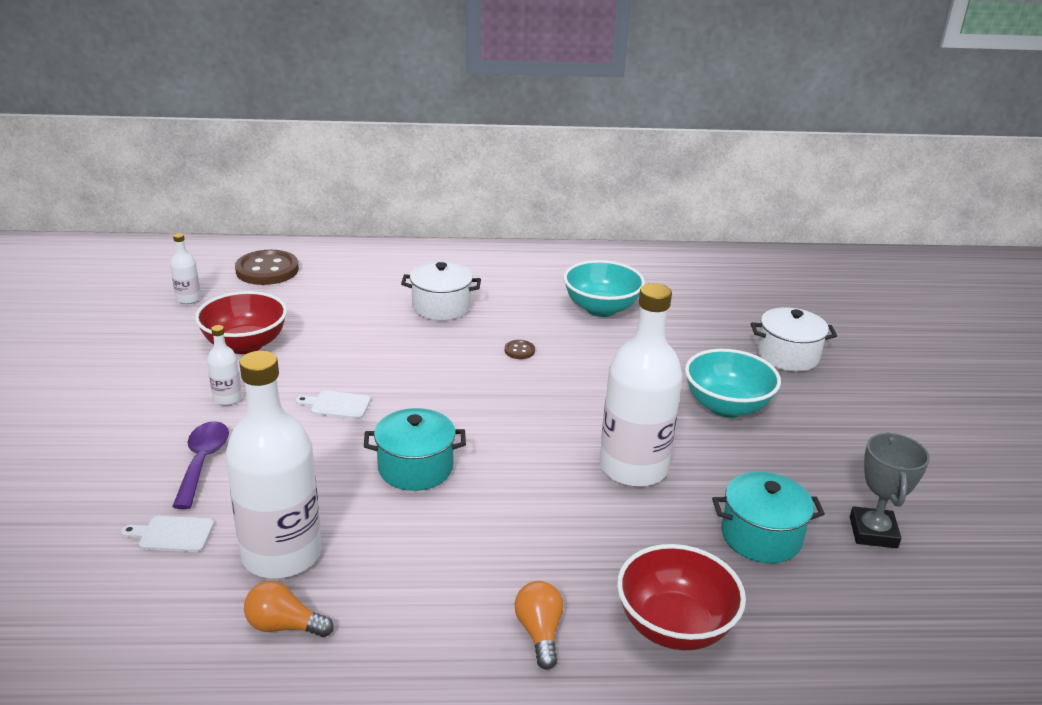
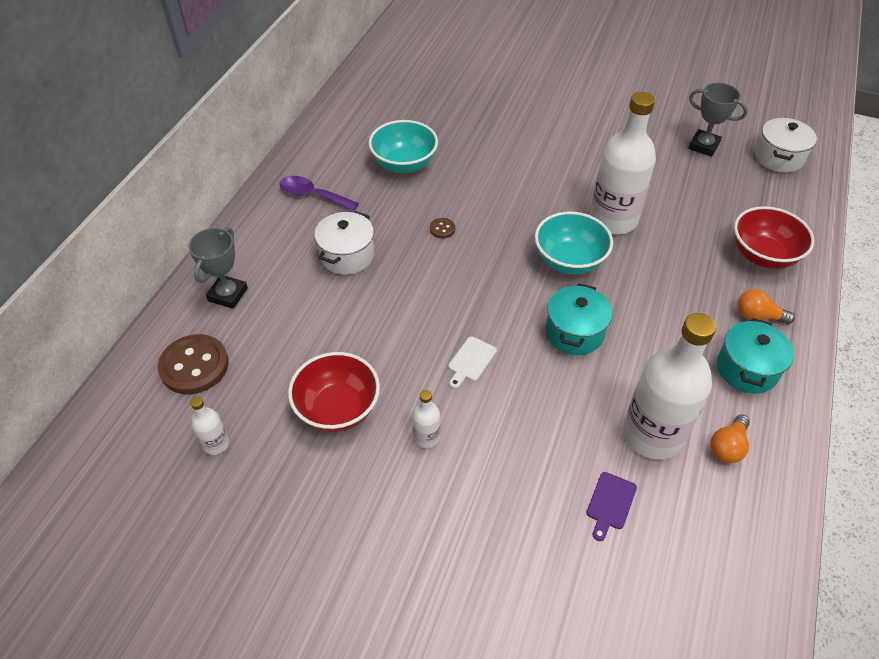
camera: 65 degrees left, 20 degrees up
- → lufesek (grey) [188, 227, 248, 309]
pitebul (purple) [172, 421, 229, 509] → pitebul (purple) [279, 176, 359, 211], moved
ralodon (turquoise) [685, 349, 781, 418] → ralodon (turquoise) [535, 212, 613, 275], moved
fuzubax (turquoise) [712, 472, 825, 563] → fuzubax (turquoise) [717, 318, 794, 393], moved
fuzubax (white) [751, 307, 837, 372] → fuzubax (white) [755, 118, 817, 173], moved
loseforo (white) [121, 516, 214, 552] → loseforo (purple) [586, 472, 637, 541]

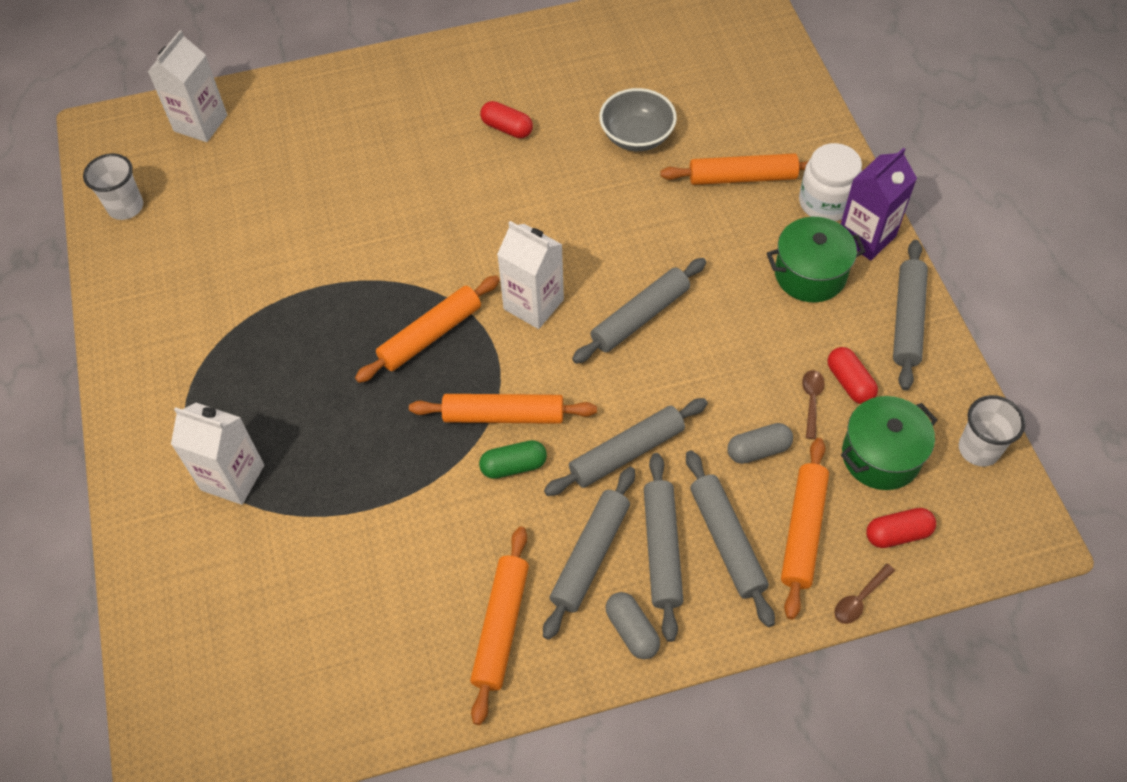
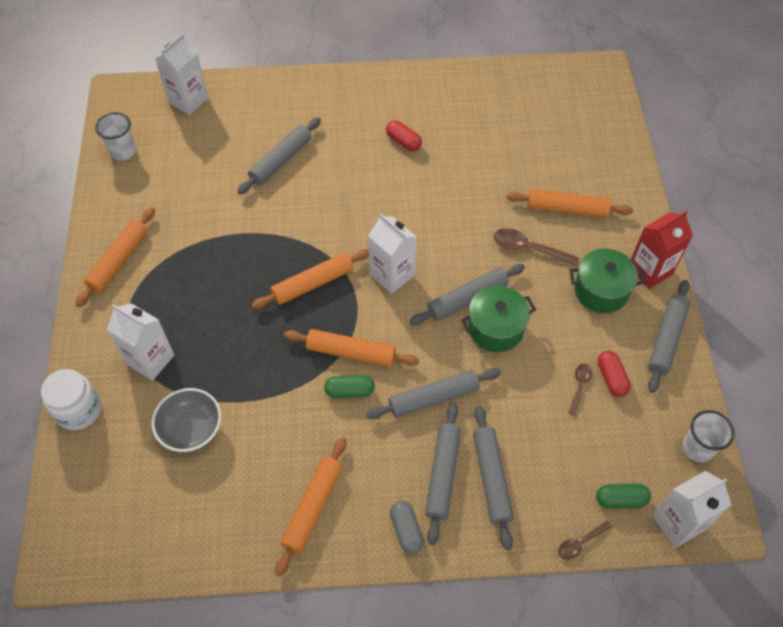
camera: 10 degrees right, 0 degrees up
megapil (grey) [727, 423, 793, 464] → -
- → pitebul (brown) [494, 228, 579, 267]
- → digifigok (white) [652, 471, 731, 548]
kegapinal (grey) [543, 467, 635, 640] → kegapinal (grey) [237, 117, 321, 194], moved
ralodon (grey) [599, 88, 677, 151] → ralodon (grey) [152, 388, 221, 452], moved
kegapinal (orange) [781, 438, 829, 620] → kegapinal (orange) [75, 207, 155, 307], moved
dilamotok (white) [799, 143, 862, 221] → dilamotok (white) [41, 369, 101, 430], moved
fuzubax (green) [841, 396, 937, 490] → fuzubax (green) [461, 286, 536, 352], moved
digifigok (purple) [841, 148, 917, 260] → digifigok (red) [631, 211, 693, 289]
megapil (red) [866, 508, 936, 548] → megapil (green) [596, 484, 651, 509]

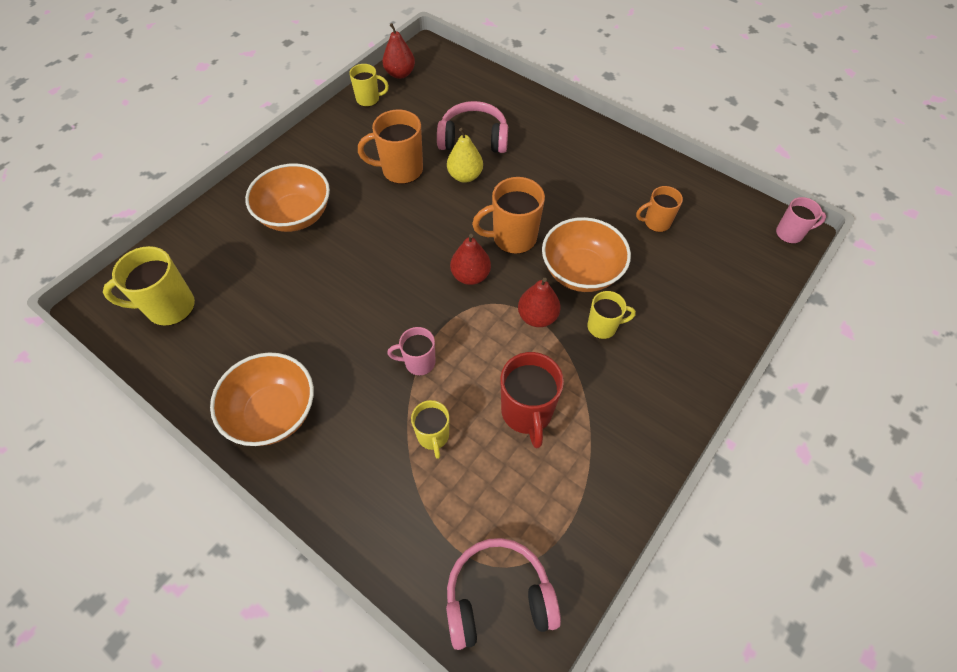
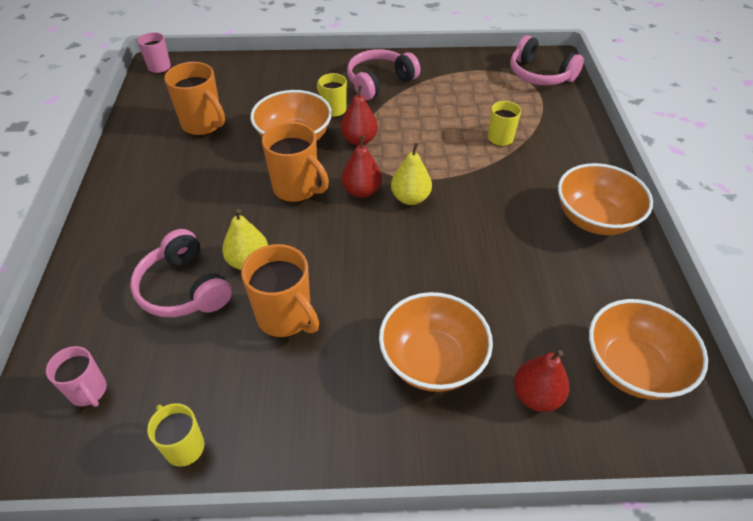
camera: 130 degrees left, 10 degrees down
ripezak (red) [500, 352, 564, 448] → -
- → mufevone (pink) [347, 49, 420, 100]
- → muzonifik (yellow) [391, 143, 432, 205]
muzonifik (red) [383, 23, 415, 79] → muzonifik (red) [514, 350, 569, 412], moved
ripezak (pink) [387, 327, 436, 376] → ripezak (pink) [46, 346, 107, 407], moved
ripezak (yellow) [103, 246, 195, 326] → ralodon (orange) [589, 299, 708, 400]
ripezak (orange) [636, 186, 683, 232] → ripezak (orange) [164, 62, 225, 136], x1.62

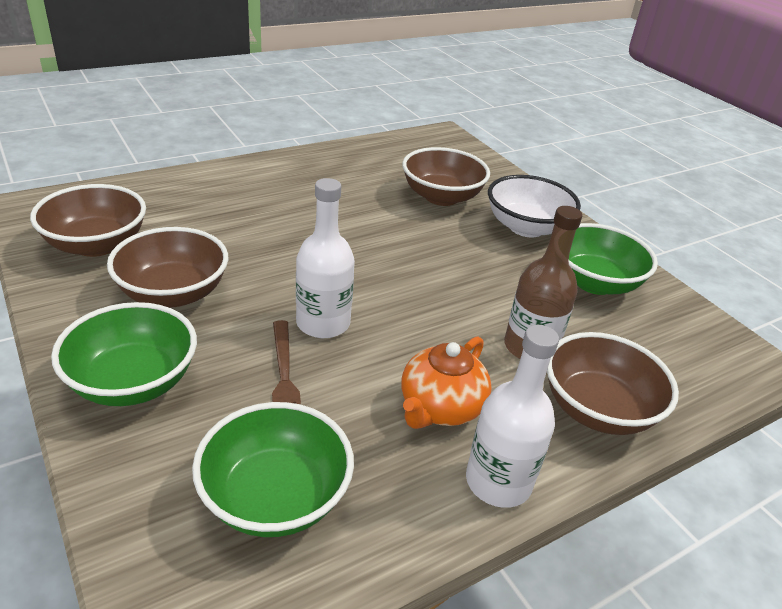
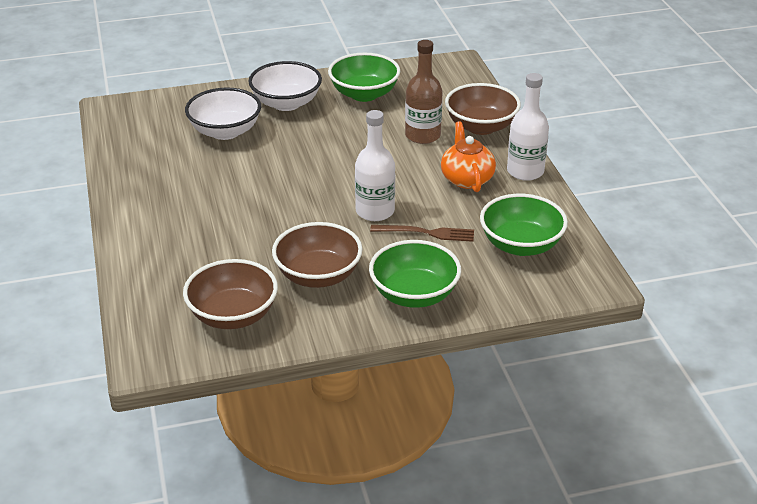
camera: 70 degrees left, 0 degrees up
ralodon (brown) [402, 147, 490, 206] → ralodon (white) [185, 88, 261, 140]
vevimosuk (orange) [401, 336, 492, 429] → vevimosuk (orange) [441, 121, 496, 192], 150 degrees counterclockwise

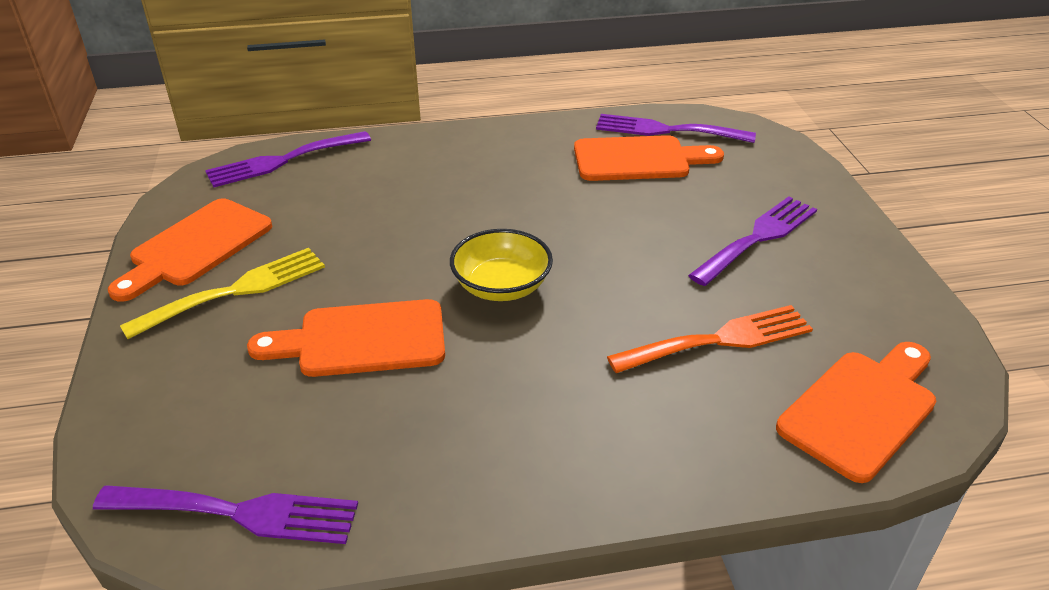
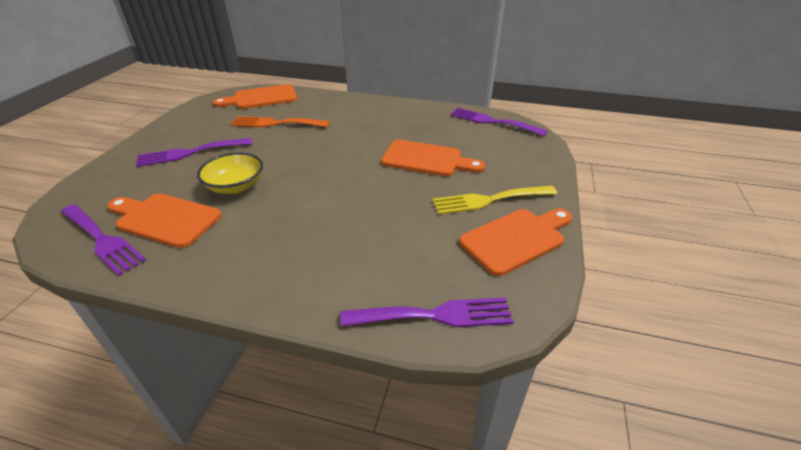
camera: 155 degrees left, 0 degrees up
ralodon (yellow) [450, 229, 553, 301] → ralodon (yellow) [197, 152, 263, 194], moved

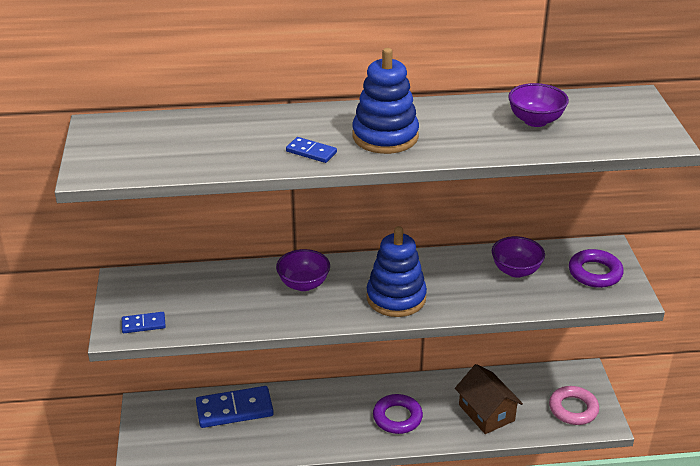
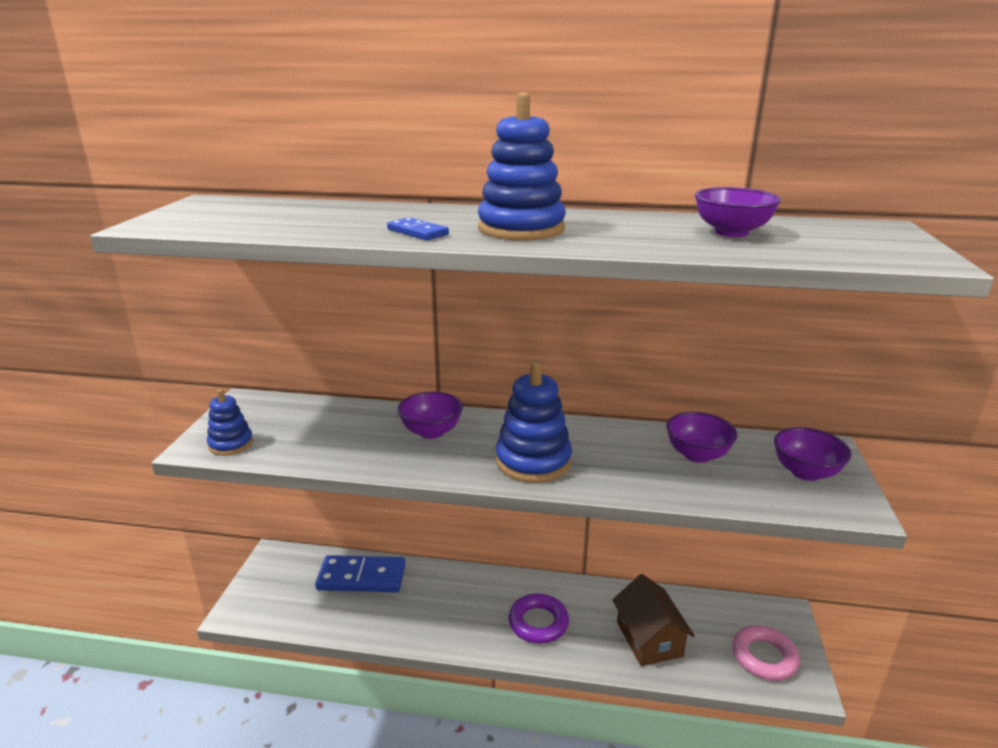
camera: 15 degrees right, 10 degrees down
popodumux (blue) [122, 312, 166, 333] → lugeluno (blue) [207, 389, 253, 456]
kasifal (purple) [569, 249, 624, 288] → ralodon (purple) [774, 427, 852, 481]

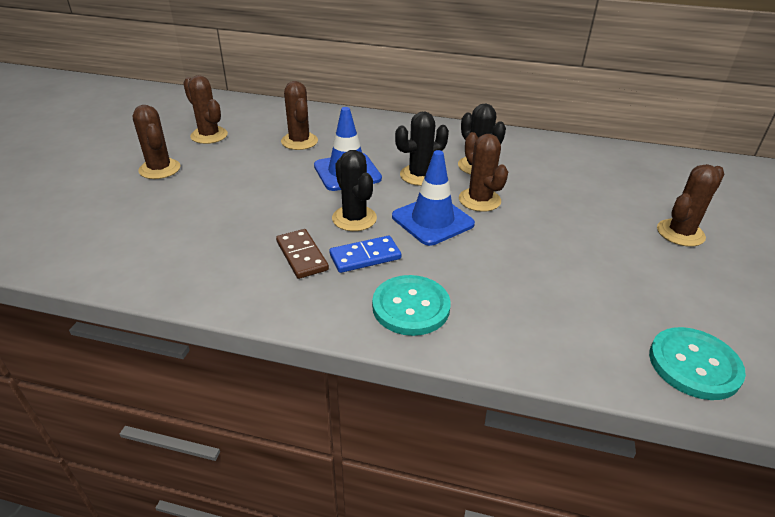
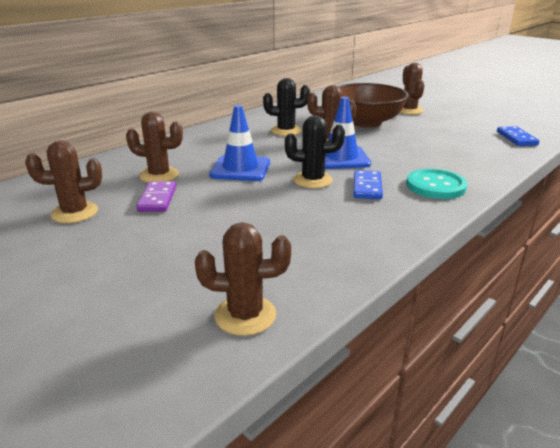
camera: 60 degrees left, 10 degrees down
popodumux (brown) [276, 229, 329, 279] → -
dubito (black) [395, 112, 449, 186] → -
- → popodumux (purple) [136, 181, 176, 212]
- → ralodon (brown) [337, 83, 409, 128]
dubito (brown) [133, 105, 181, 179] → dubito (brown) [195, 222, 291, 336], moved
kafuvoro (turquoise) [649, 327, 746, 400] → popodumux (blue) [497, 126, 539, 146]

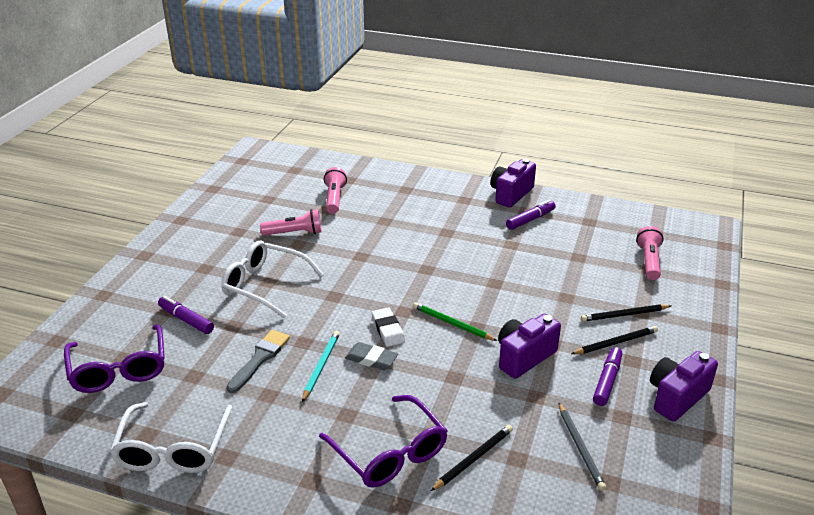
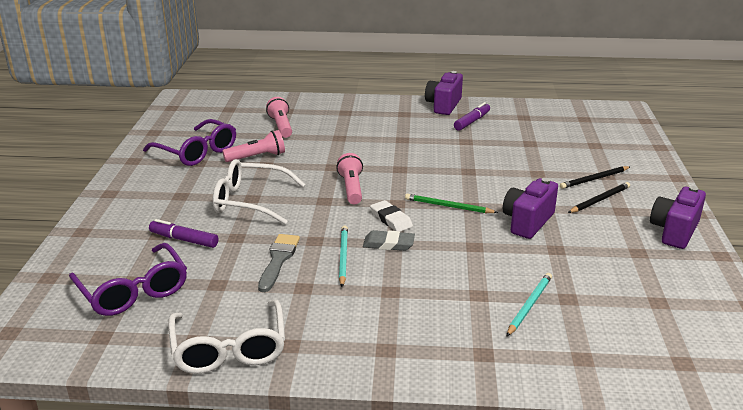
camera: 15 degrees left, 5 degrees down
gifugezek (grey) [559, 403, 606, 491] → -
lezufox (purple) [593, 347, 622, 406] → -
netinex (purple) [319, 395, 448, 488] → netinex (purple) [143, 119, 236, 166], moved
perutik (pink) [636, 226, 664, 280] → perutik (pink) [336, 153, 363, 204], moved
gifugezek (black) [431, 425, 513, 491] → gifugezek (turquoise) [507, 273, 552, 336]

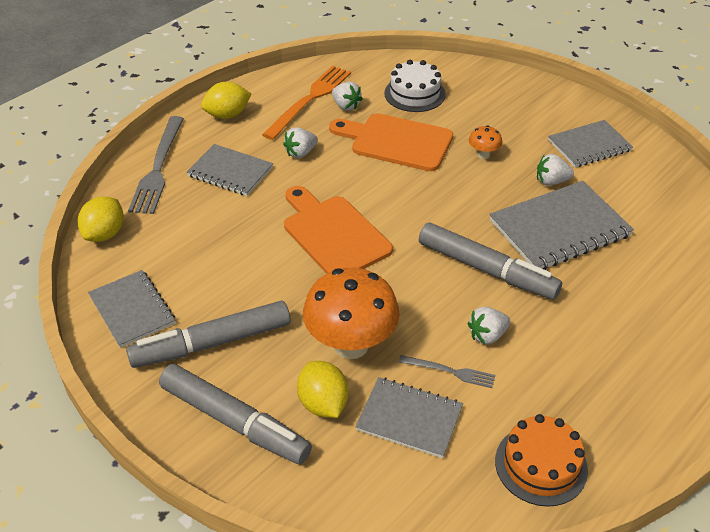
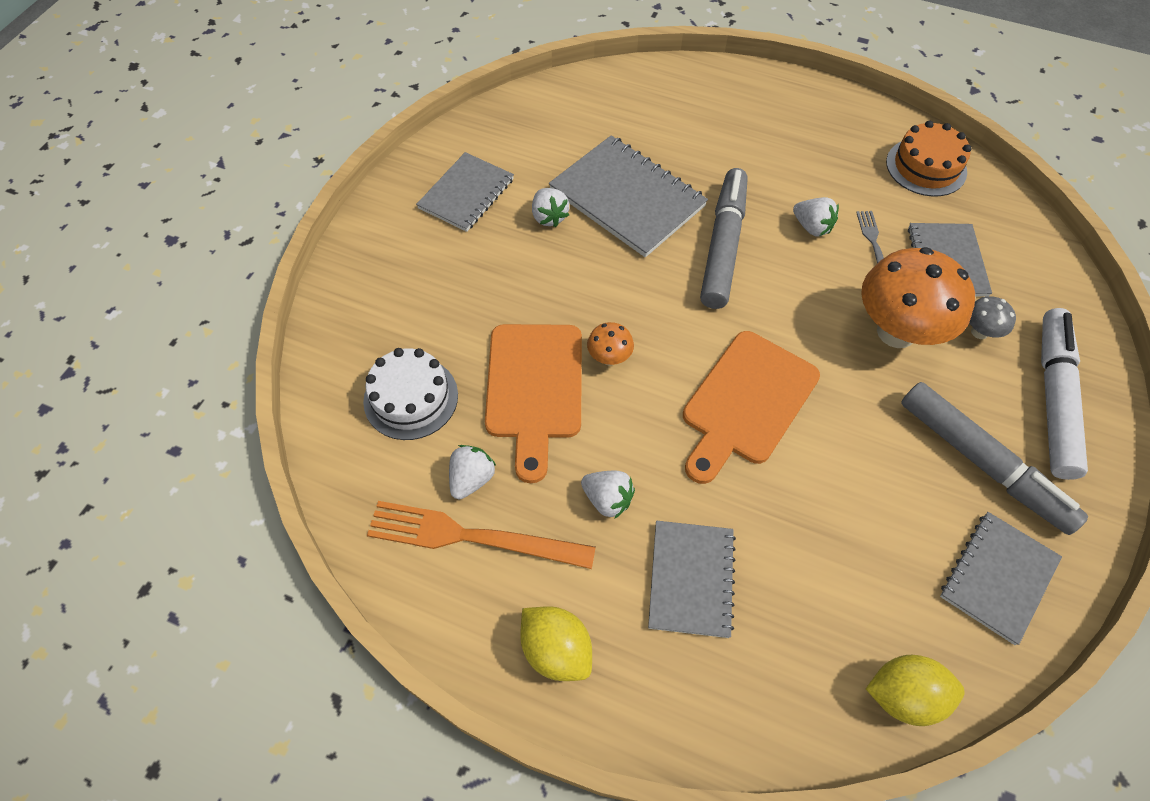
camera: 110 degrees left, 15 degrees up
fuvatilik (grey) [128, 116, 184, 214] → -
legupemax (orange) [469, 125, 502, 159] → legupemax (orange) [587, 322, 634, 365], moved
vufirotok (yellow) [297, 361, 348, 418] → legupemax (grey) [969, 296, 1016, 339]
lezufox (grey) [159, 364, 312, 464] → lezufox (white) [1041, 308, 1088, 480]
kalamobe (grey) [548, 120, 633, 167] → kalamobe (grey) [416, 152, 514, 232], 75 degrees clockwise

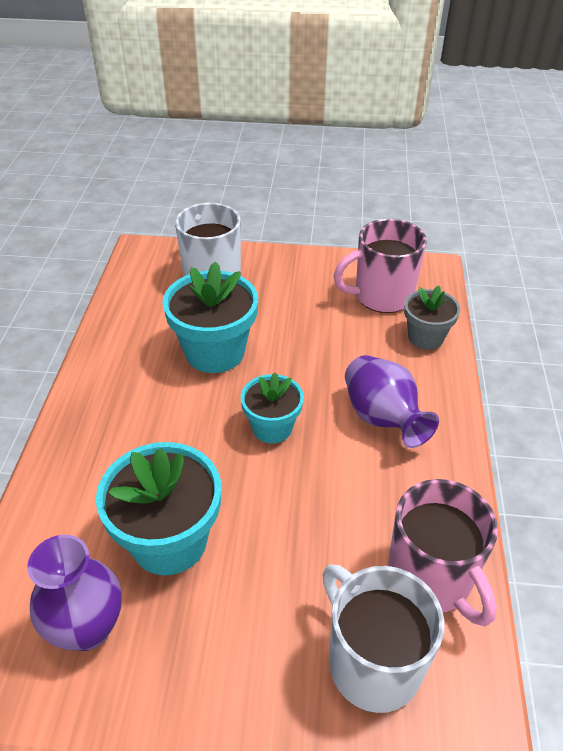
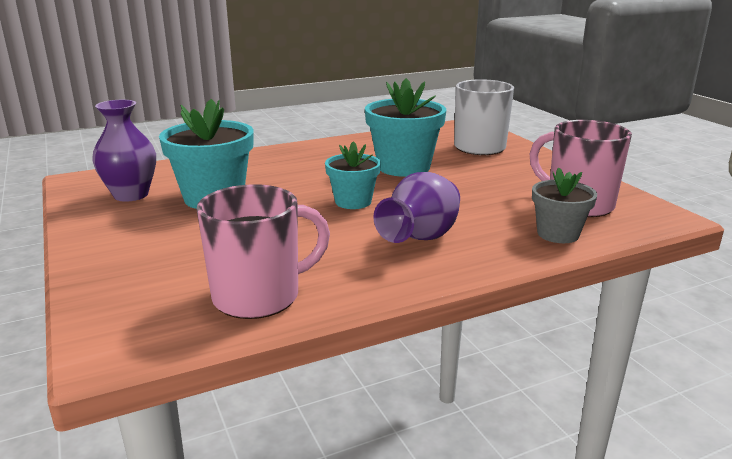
camera: 60 degrees right, 20 degrees down
ripezak (white) [322, 564, 445, 713] → -
ripezak (pink) [388, 479, 498, 626] → ripezak (pink) [197, 184, 330, 319], 150 degrees counterclockwise

